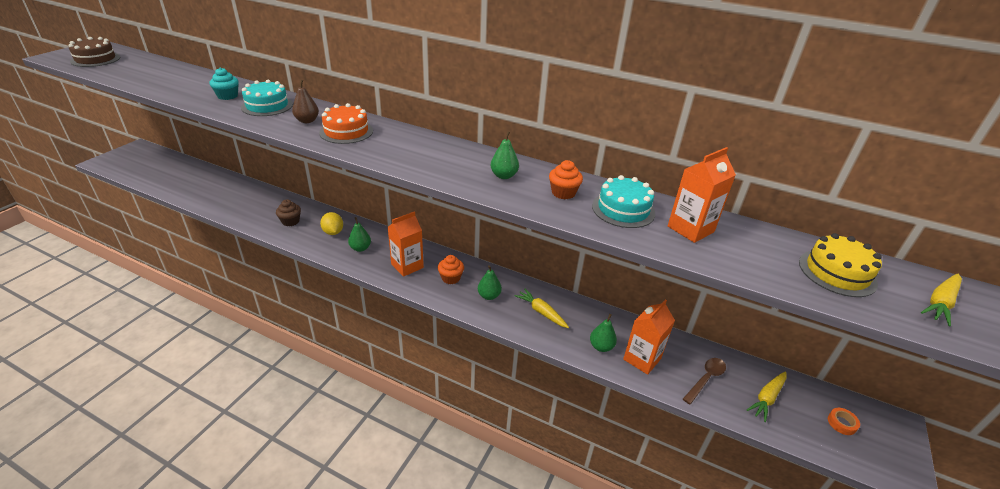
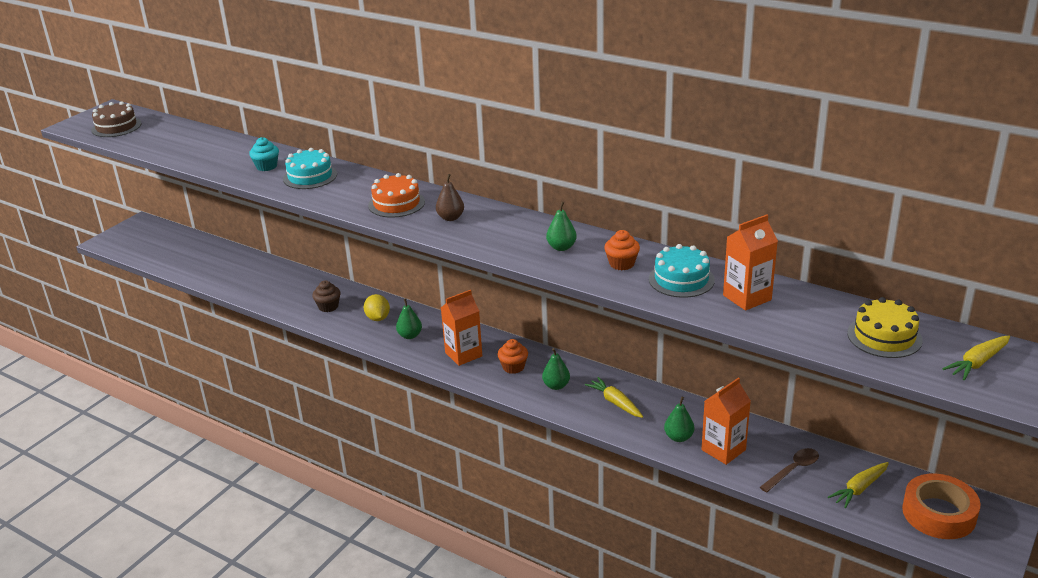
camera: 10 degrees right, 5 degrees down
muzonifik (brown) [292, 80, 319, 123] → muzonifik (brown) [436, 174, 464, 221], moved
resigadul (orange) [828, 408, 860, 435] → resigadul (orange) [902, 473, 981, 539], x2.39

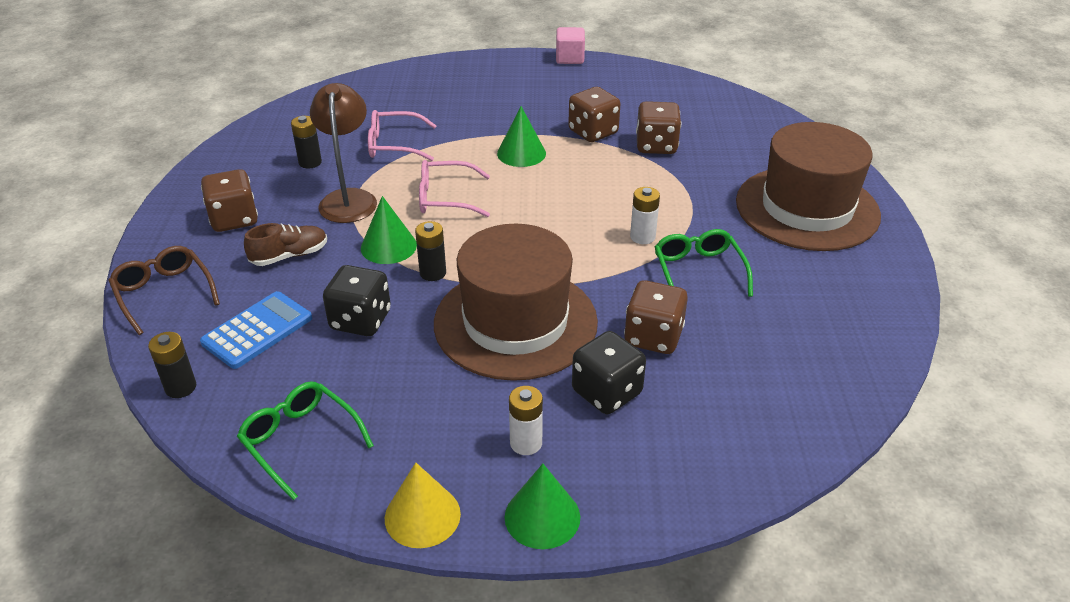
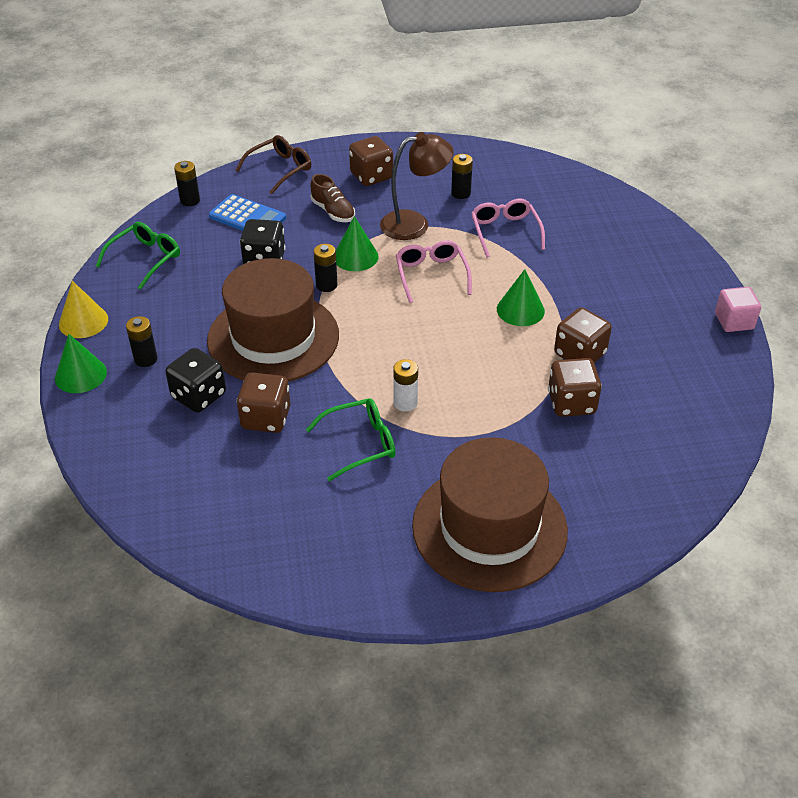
camera: 80 degrees right, 5 degrees up
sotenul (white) [509, 386, 543, 455] → sotenul (black) [126, 316, 157, 367]

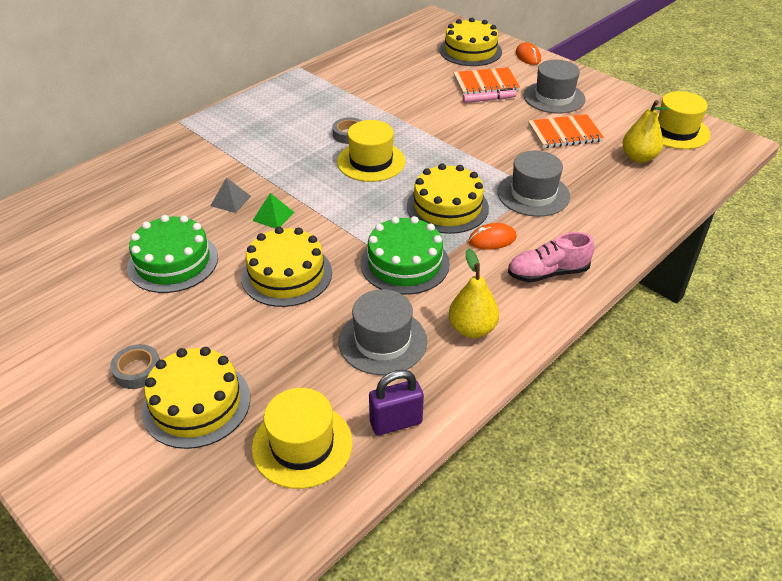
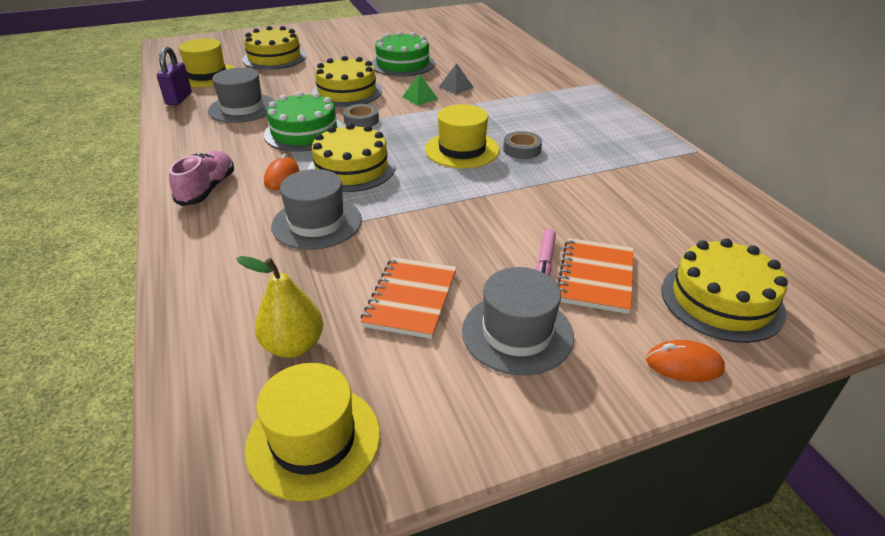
camera: 115 degrees right, 5 degrees down
muzonifik (yellow) [449, 248, 499, 338] → -
resigadul (grey) [110, 344, 160, 389] → resigadul (grey) [343, 104, 379, 127], moved

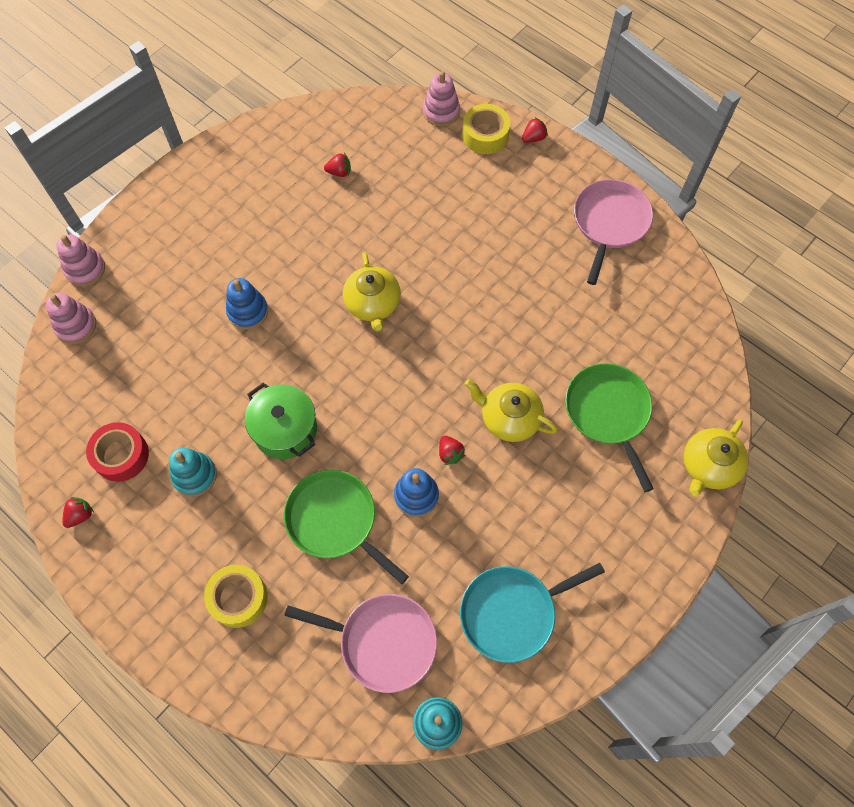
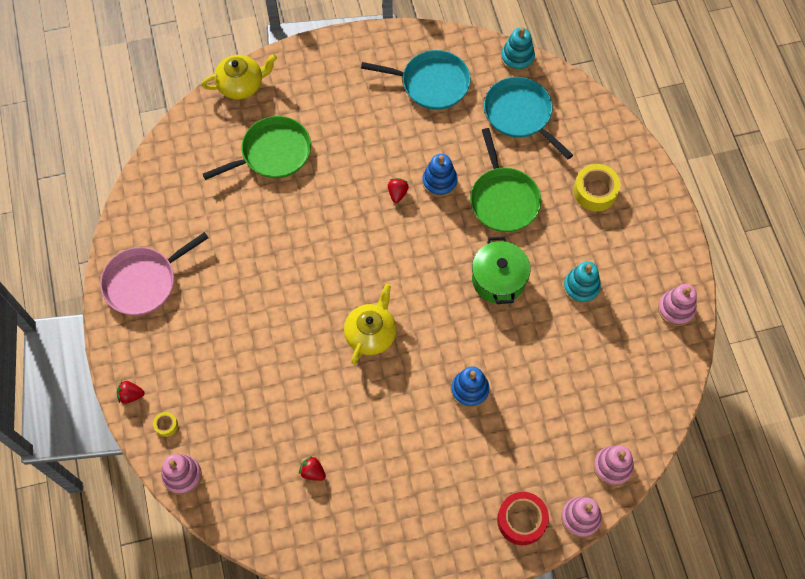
camera: 145 degrees left, 0 degrees up
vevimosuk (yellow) [465, 379, 558, 442] → -
resigadul (red) [86, 422, 149, 482] → resigadul (red) [497, 492, 549, 545], moved
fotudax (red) [62, 497, 94, 528] → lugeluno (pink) [658, 284, 697, 326]
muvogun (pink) [284, 594, 437, 693] → muvogun (turquoise) [484, 77, 573, 159]
muvogun (green) [565, 363, 654, 492] → muvogun (green) [203, 116, 311, 180], 135 degrees counterclockwise
resigadul (yellow) [462, 104, 510, 154] → resigadul (yellow) [153, 412, 178, 437], x0.48

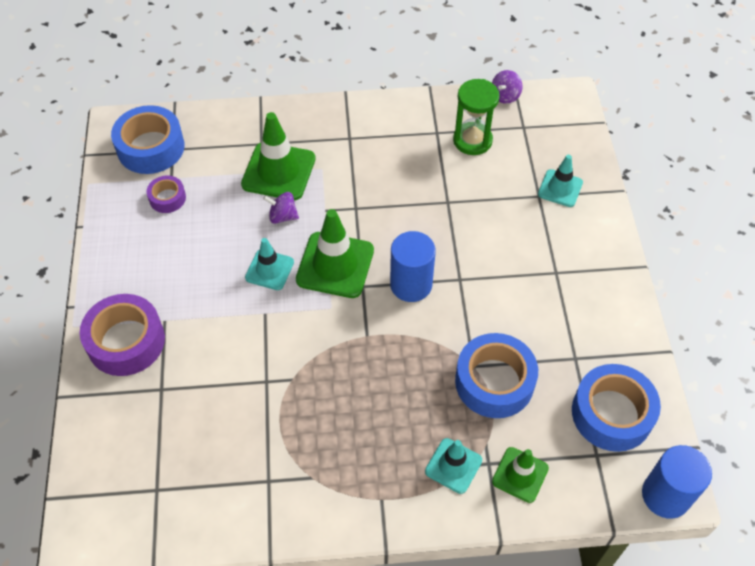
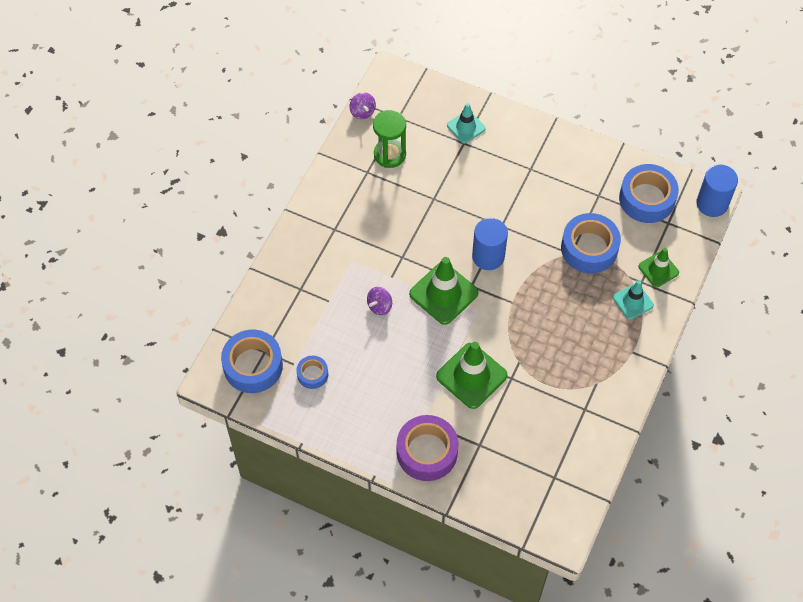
camera: 60 degrees left, 5 degrees up
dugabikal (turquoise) [245, 238, 294, 290] → -
dugabikal (green) [241, 112, 316, 200] → dugabikal (green) [436, 342, 508, 409], moved
resigadul (purple) [146, 176, 186, 213] → resigadul (blue) [296, 356, 328, 389]

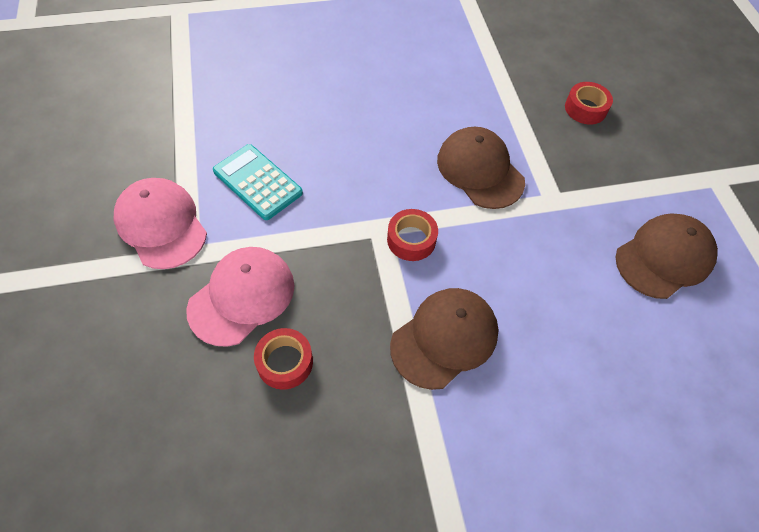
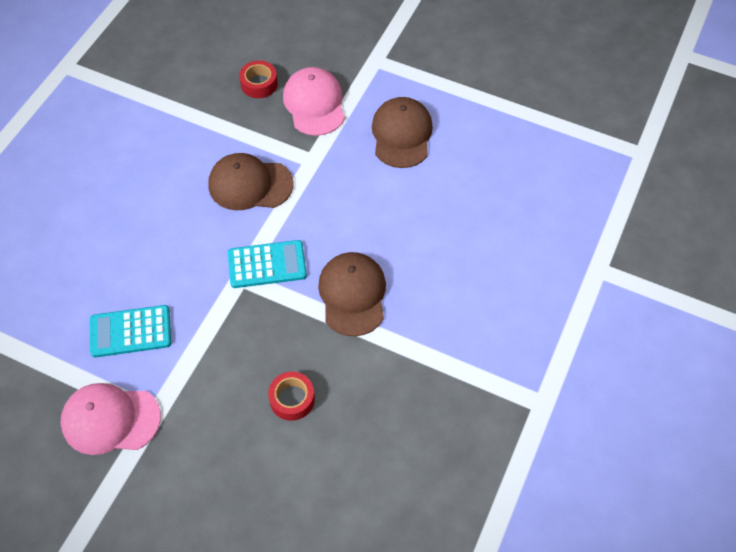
camera: 50 degrees left, 0 degrees up
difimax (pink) [186, 247, 294, 347] → difimax (pink) [283, 67, 345, 136], moved
resigadul (red) [387, 209, 438, 261] → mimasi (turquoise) [228, 240, 307, 288]

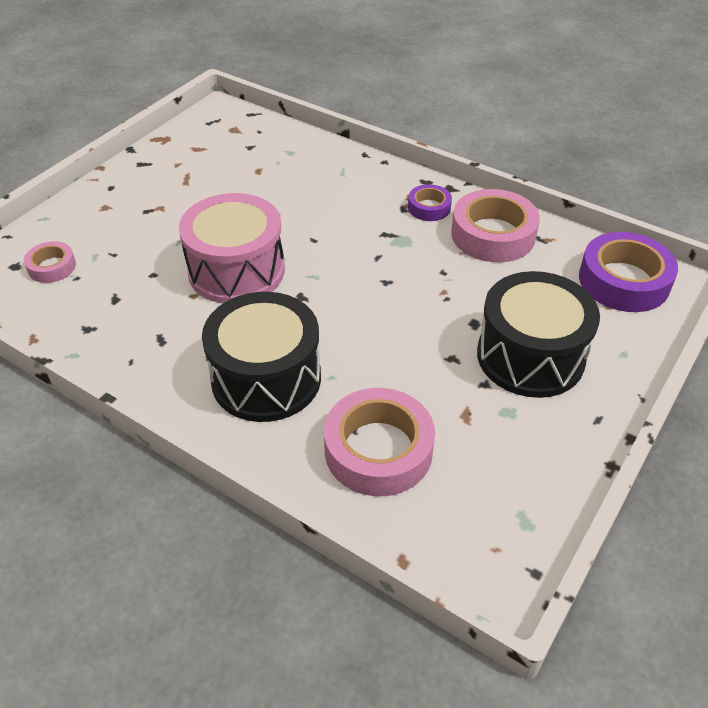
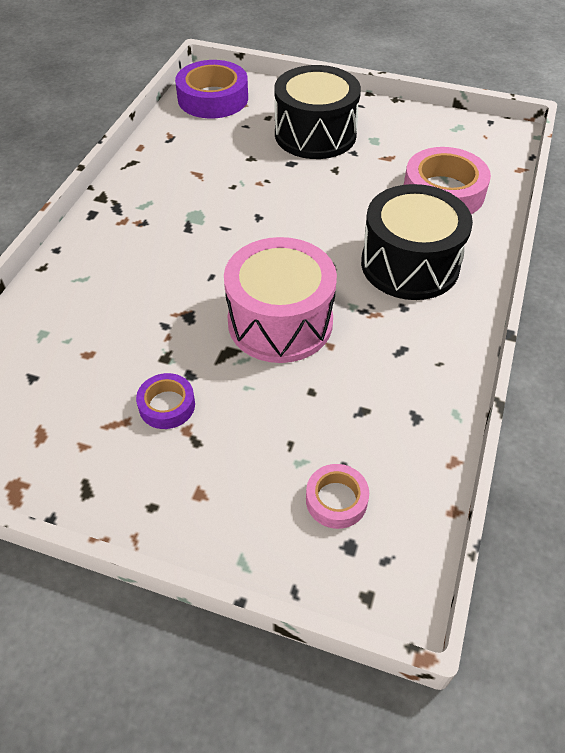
camera: 105 degrees left, 5 degrees up
resigadul (pink) [451, 189, 540, 262] → -
resigadul (purple) [408, 184, 452, 221] → resigadul (purple) [136, 373, 195, 429], moved

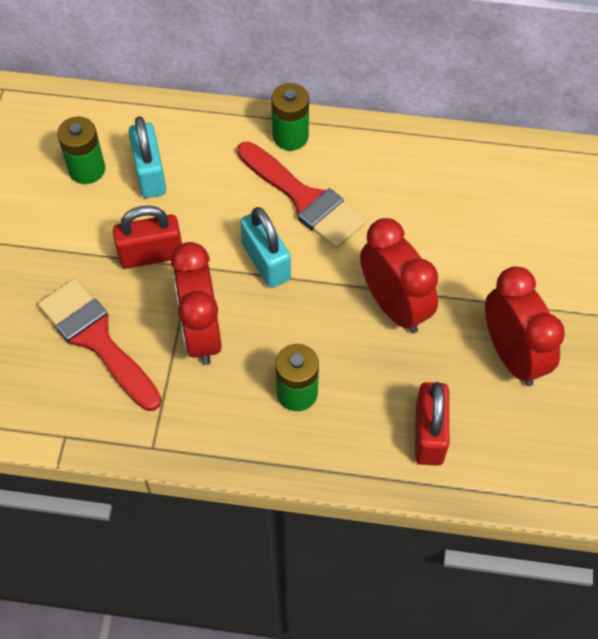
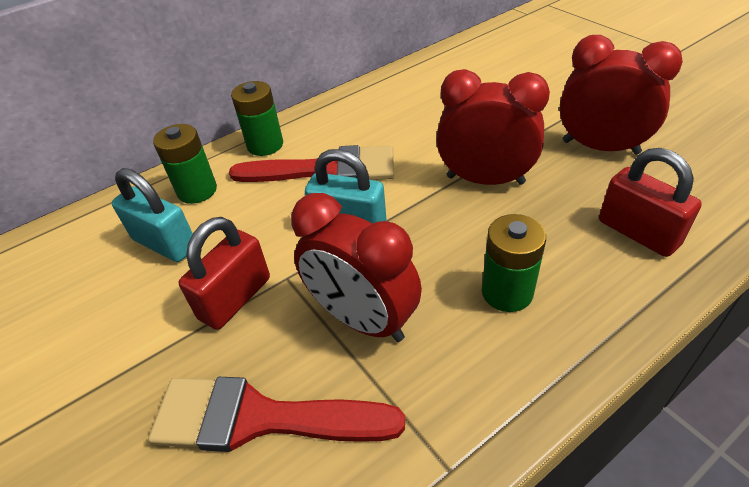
camera: 40 degrees left, 15 degrees down
sotenul (green) [57, 116, 105, 184] → sotenul (green) [153, 124, 217, 204], moved

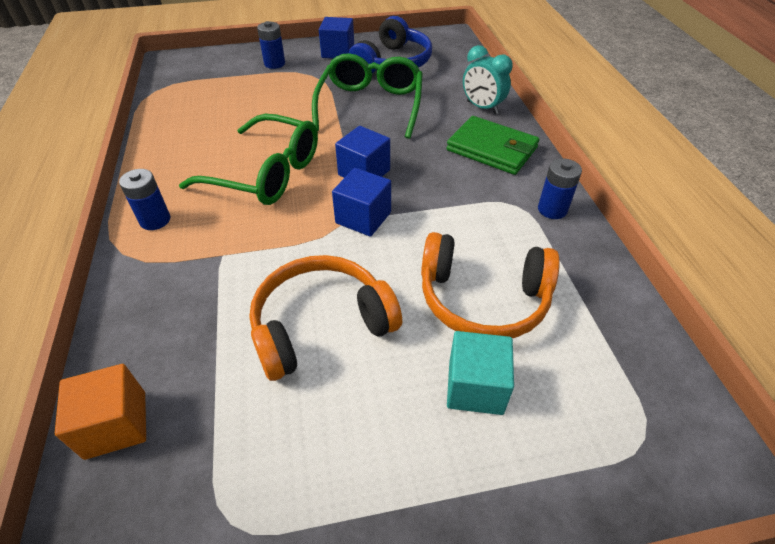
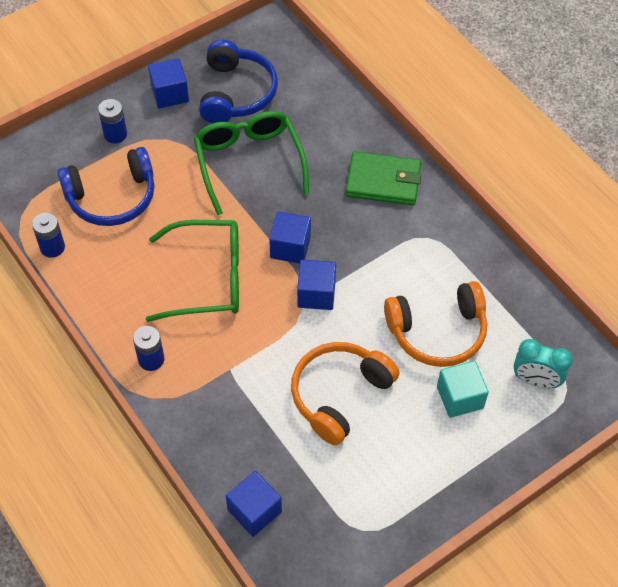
camera: 25 degrees left, 10 degrees up
- → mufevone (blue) [58, 147, 155, 226]
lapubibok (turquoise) [463, 45, 513, 114] → lapubibok (turquoise) [514, 339, 573, 388], moved
sotenul (blue) [538, 158, 582, 219] → sotenul (blue) [32, 213, 65, 258], moved
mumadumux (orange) [55, 364, 146, 460] → mumadumux (blue) [226, 471, 282, 537]

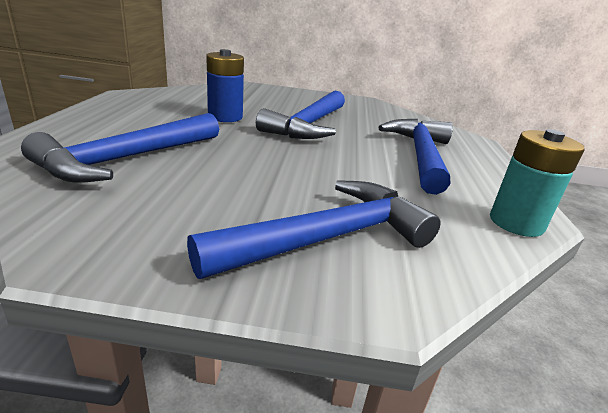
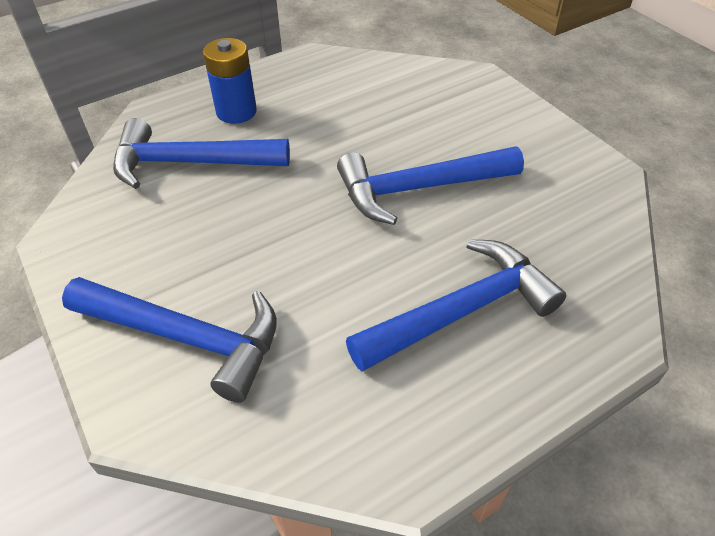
camera: 55 degrees right, 20 degrees up
sotenul (turquoise) [490, 129, 584, 237] → -
sotenul (blue) [206, 49, 244, 122] → sotenul (blue) [203, 38, 257, 124], moved

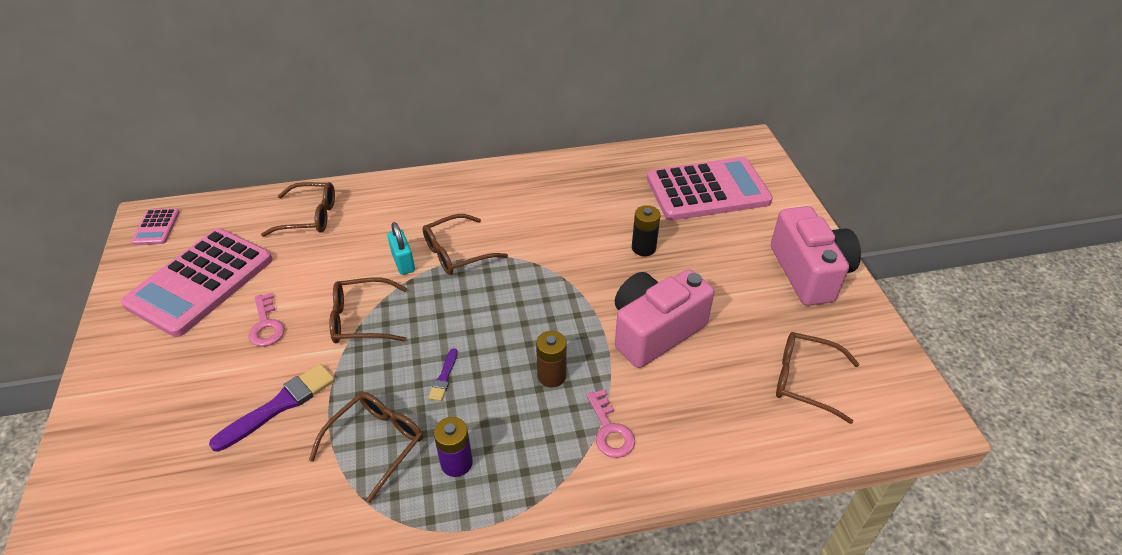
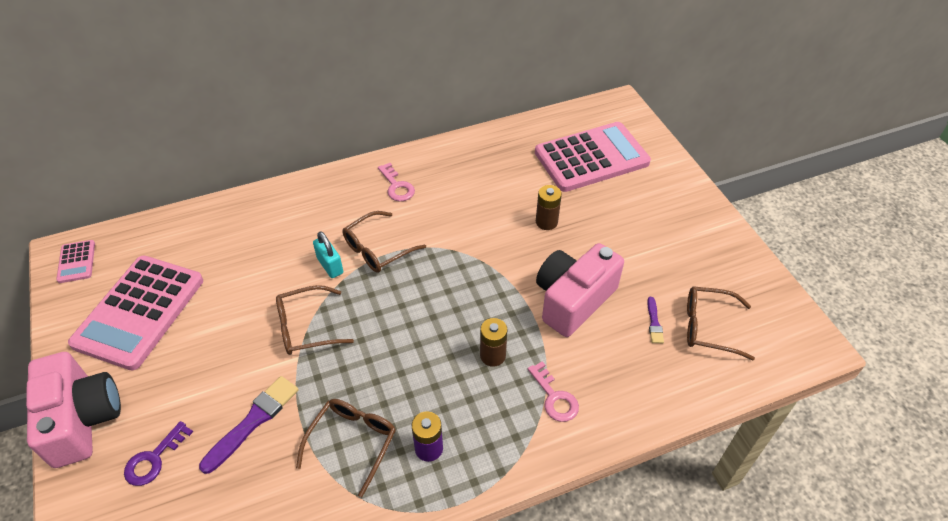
camera: 10 degrees left, 5 degrees up
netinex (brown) [261, 182, 335, 237] → -
- → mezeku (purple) [124, 421, 193, 486]
mezeku (pink) [248, 293, 285, 347] → mezeku (pink) [378, 163, 415, 201], moved
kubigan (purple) [428, 348, 458, 401] → kubigan (purple) [647, 297, 664, 343], moved
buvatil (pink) [771, 206, 861, 306] → buvatil (pink) [26, 352, 121, 468], moved
sotenul (black) [632, 205, 660, 256] → sotenul (brown) [536, 185, 562, 230]

